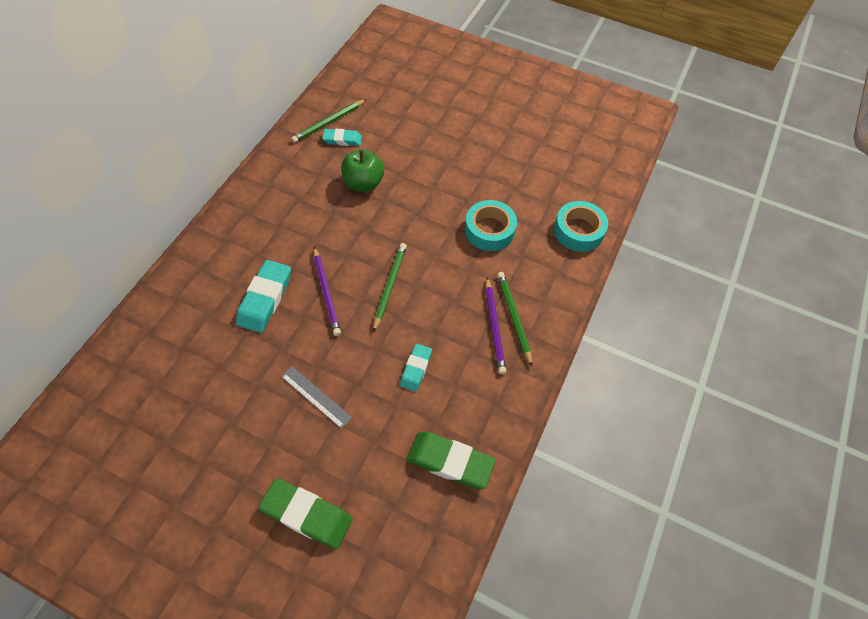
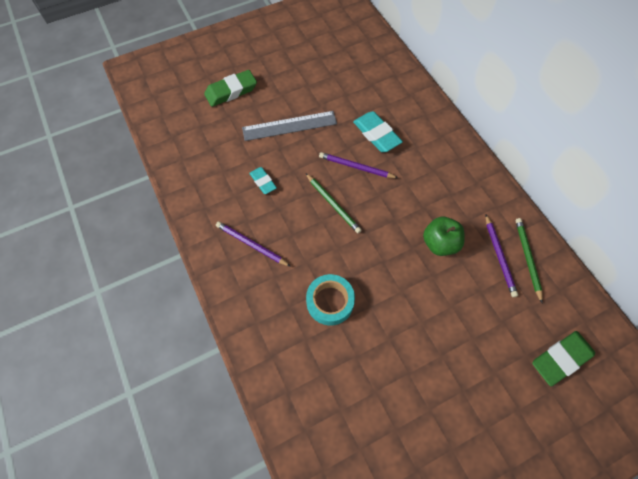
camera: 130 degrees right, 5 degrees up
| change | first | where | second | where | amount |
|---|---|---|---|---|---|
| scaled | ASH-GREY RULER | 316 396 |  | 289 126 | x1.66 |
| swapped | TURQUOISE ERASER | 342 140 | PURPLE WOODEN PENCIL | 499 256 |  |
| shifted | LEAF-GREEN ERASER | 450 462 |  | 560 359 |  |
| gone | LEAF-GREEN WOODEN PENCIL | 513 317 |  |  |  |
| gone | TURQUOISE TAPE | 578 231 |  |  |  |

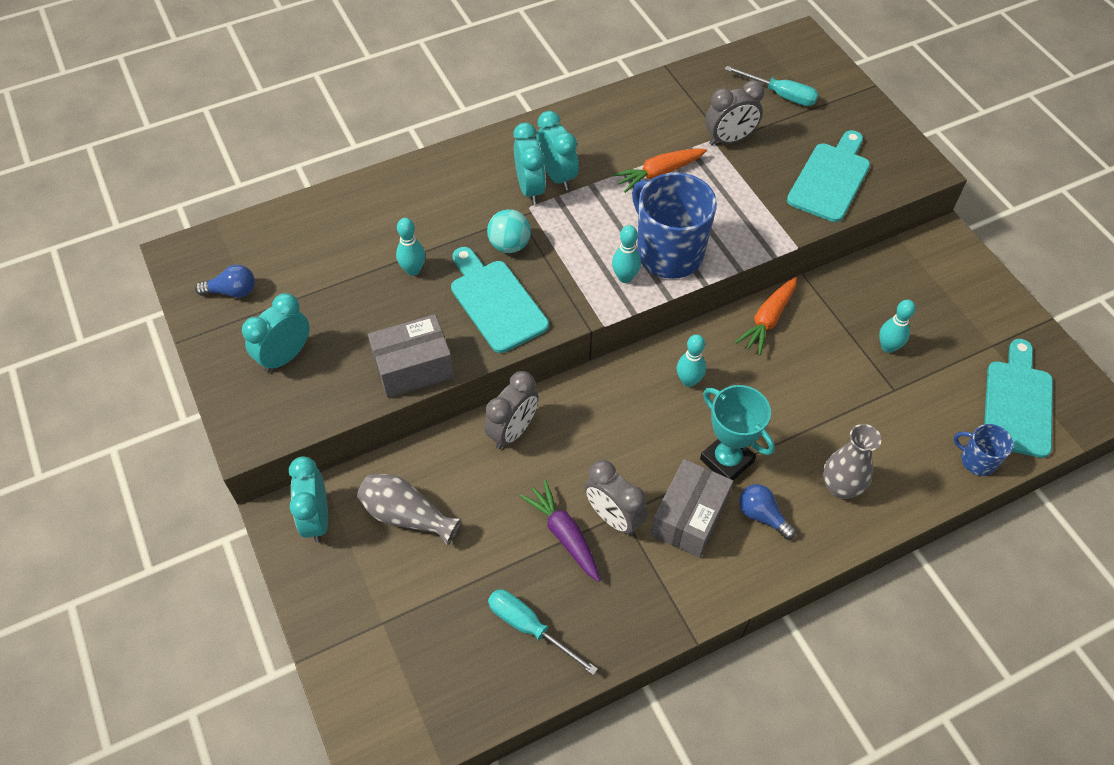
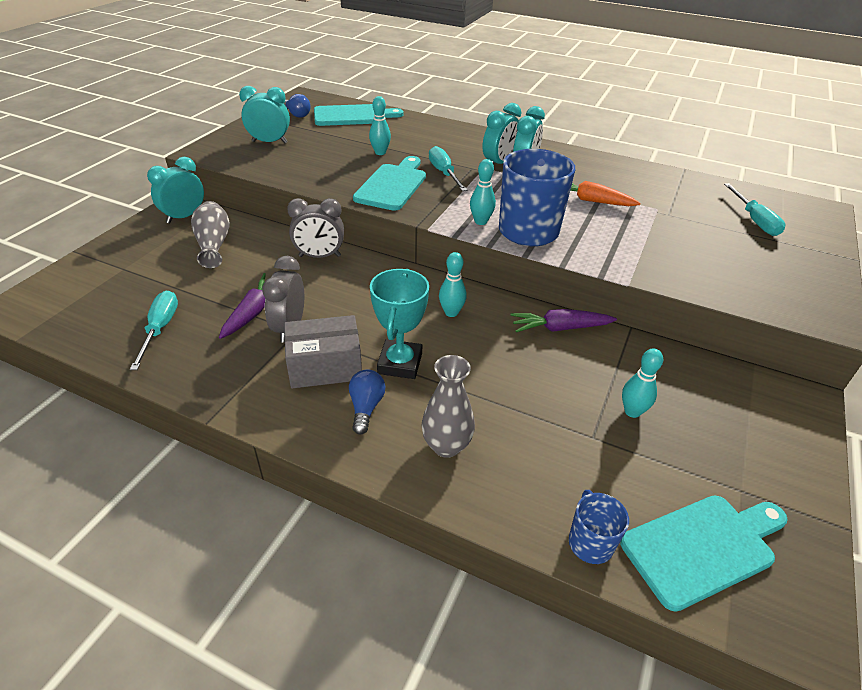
camera: 50 degrees right, 15 degrees down
| change | first | where | second | where | amount |
|---|---|---|---|---|---|
| shifted | TURQUOISE BREAD BOARD | 830 179 |  | 352 116 |  |
| swapped | TURQUOISE SPHERE | 509 245 | TURQUOISE FLAT SCREWDRIVER | 444 173 |  |
| repainted | BRIGHT ORANGE CARROT | 767 320 | PURPLE CARROT | 559 328 |  |
| gone | ASH-GREY PACKAGE | 413 367 |  |  |  |
| gone | ASH-GREY BEDSIDE CLOCK | 729 139 |  |  |  |

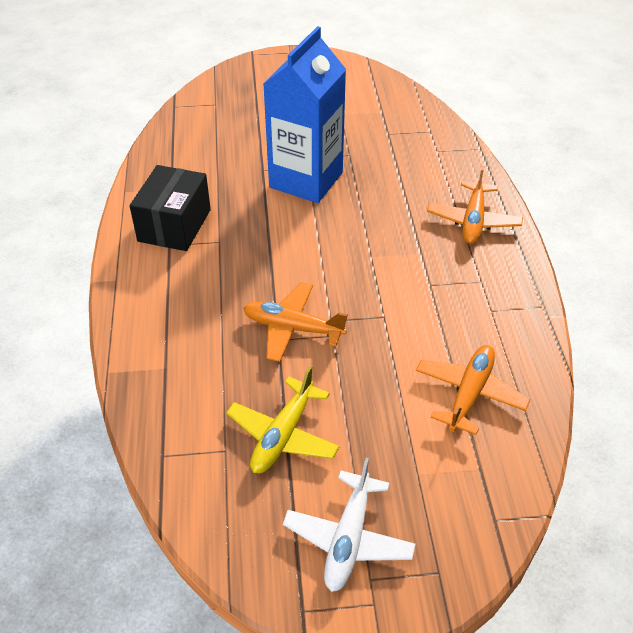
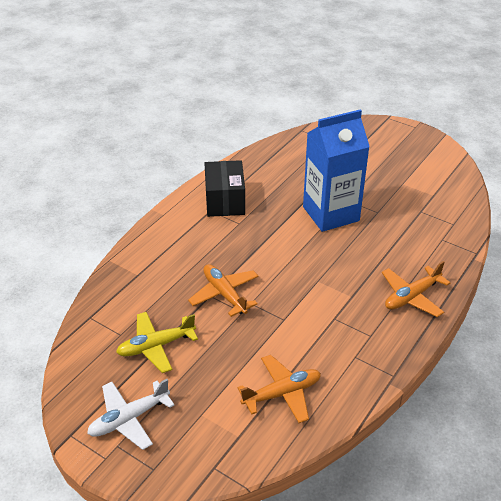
camera: 40 degrees right, 5 degrees down
| change | first | where | second | where | amount |
|---|---|---|---|---|---|
| rotated | EBONY PACKAGE | 174 225 |  | 225 201 | 60 degrees counterclockwise |

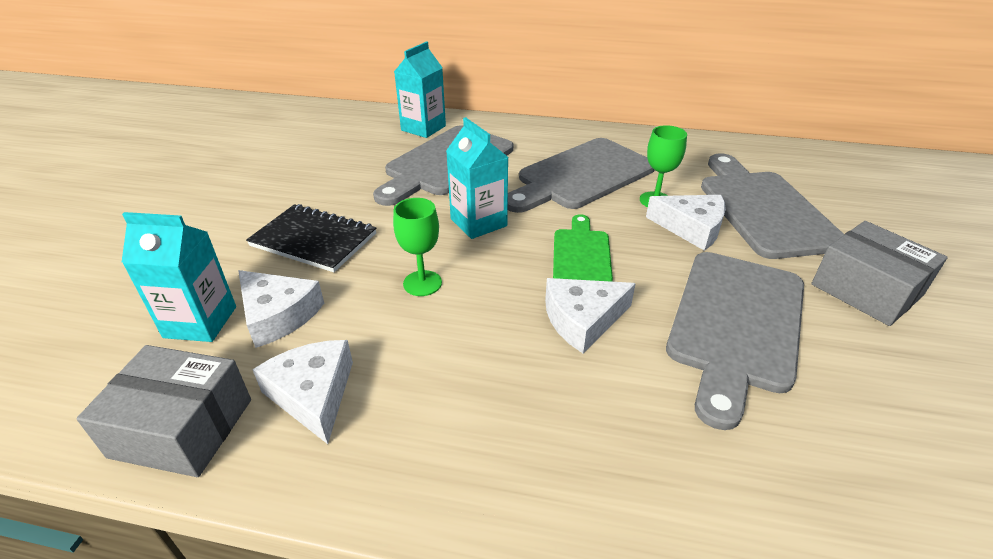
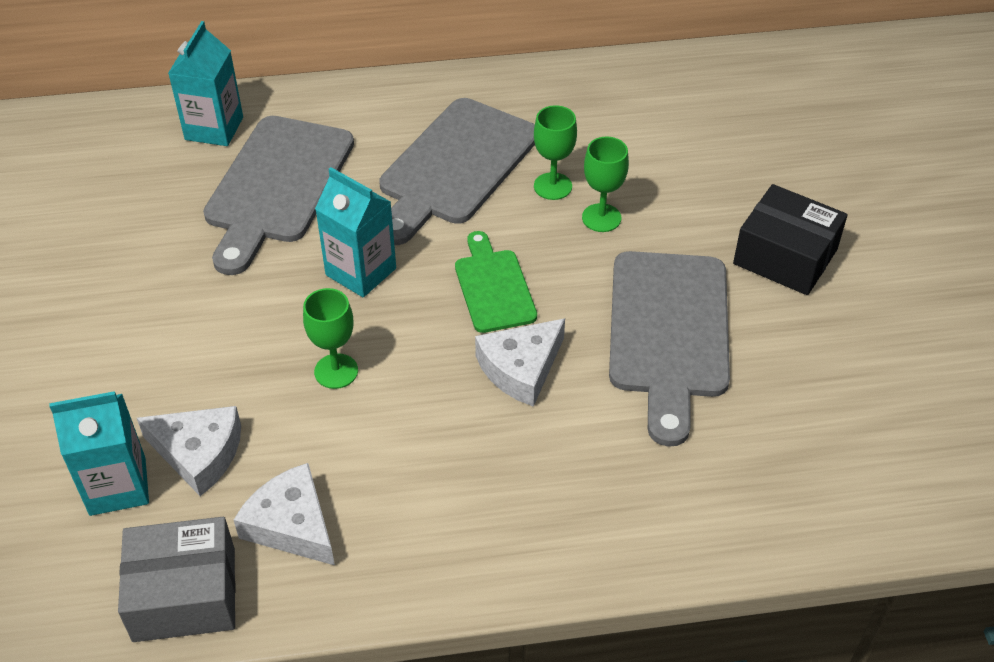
camera: 20 degrees left, 10 degrees up
| change | first | where | second | where | amount |
|---|---|---|---|---|---|
| swapped | WHITE CHEESE | 691 228 | LEAF-GREEN WINE GLASS | 601 218 |  |
| repainted | ASH-GREY PACKAGE | 866 290 | EBONY PACKAGE | 785 256 |  |
| gone | EBONY NOTEPAD | 313 240 |  |  |  |
| gone | ASH-GREY BREAD BOARD | 763 209 |  |  |  |

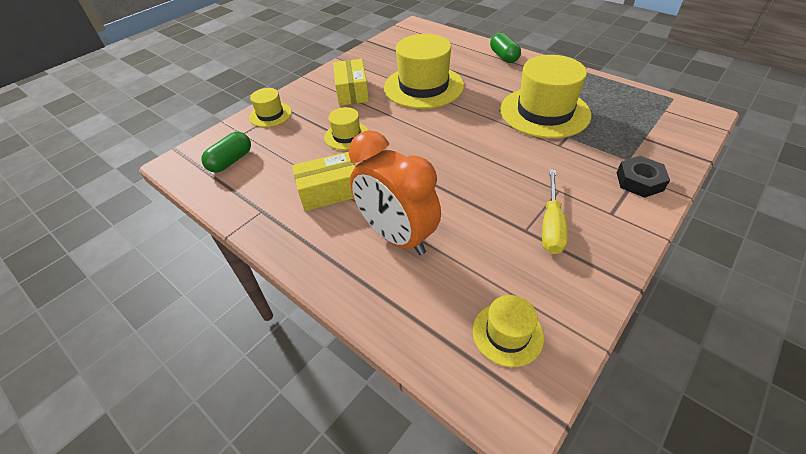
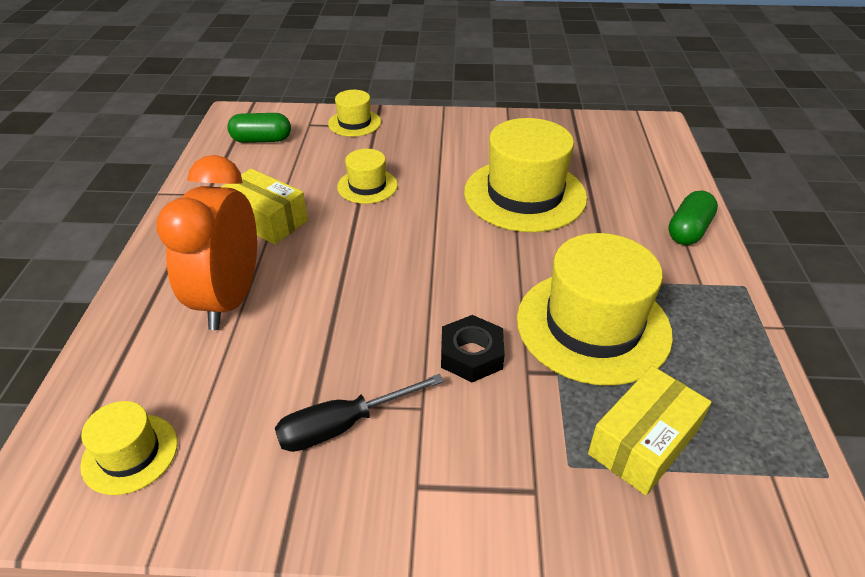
camera: 50 degrees right, 5 degrees down
| change | first | where | second | where | amount |
|---|---|---|---|---|---|
| repainted | YELLOW FLAT SCREWDRIVER | 551 225 | EBONY FLAT SCREWDRIVER | 343 425 |  |
| shifted | EBONY HEXAGON NUT | 639 181 |  | 471 354 |  |
| shifted | YELLOW PACKAGE | 352 92 |  | 643 442 |  |

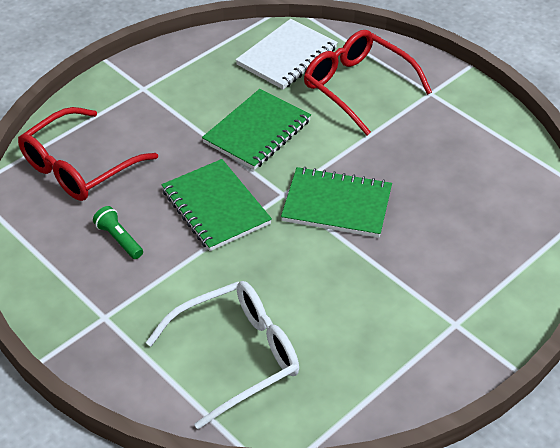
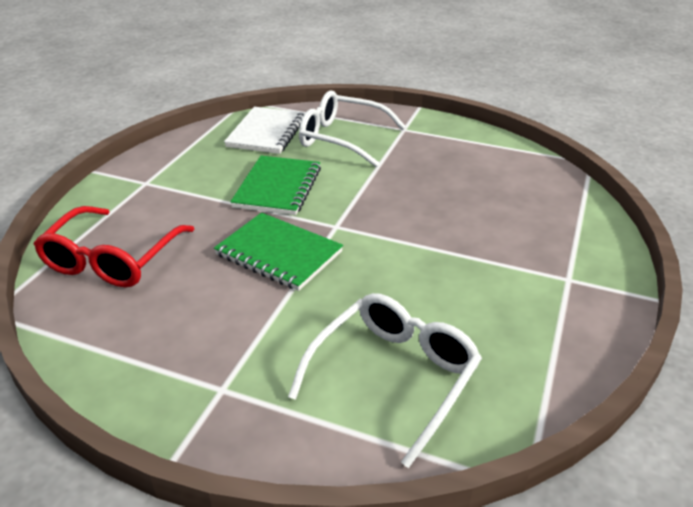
camera: 25 degrees left, 10 degrees down
| change | first | where | second | where | amount |
|---|---|---|---|---|---|
| repainted | RED GLASSES | 358 87 | WHITE GLASSES | 342 138 |  |
| gone | LEAF-GREEN TORCH | 119 239 |  |  |  |
| gone | LEAF-GREEN NOTEPAD | 337 205 |  |  |  |

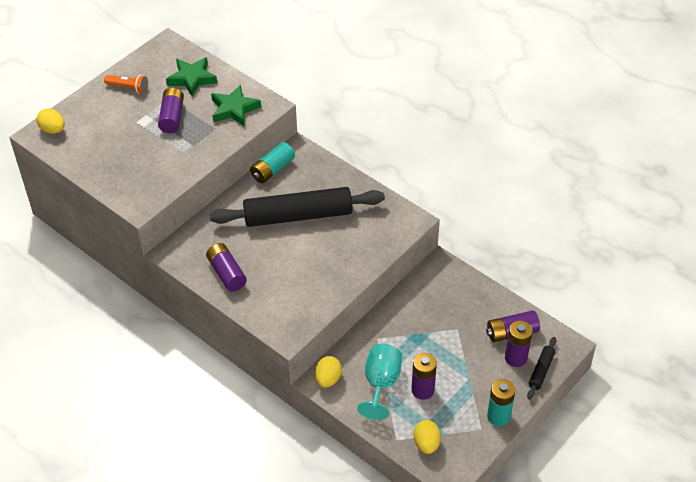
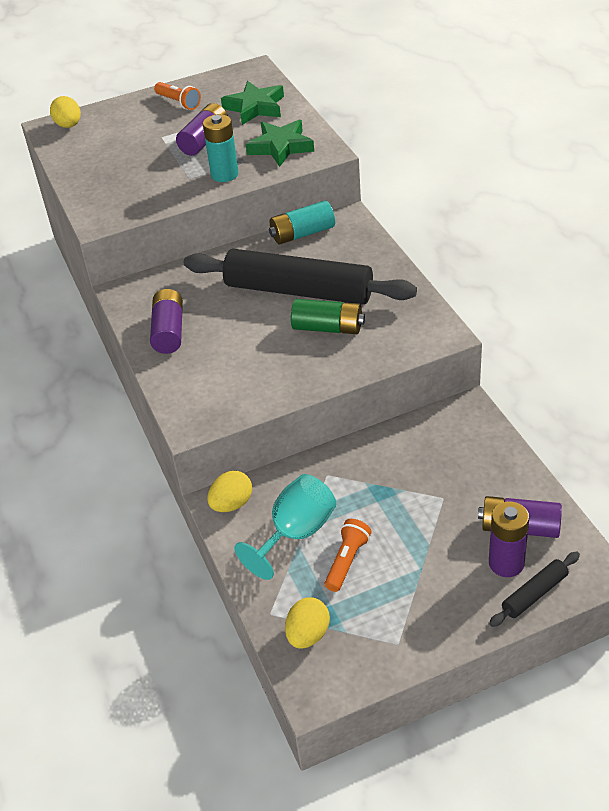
camera: 30 degrees right, 5 degrees down
| change | first | where | second | where | amount |
|---|---|---|---|---|---|
| shifted | TURQUOISE BATTERY | 498 416 |  | 224 174 |  |
| new |  |  | LEAF-GREEN BATTERY | 328 328 |  |
| swapped | PURPLE BATTERY | 422 390 | BRIGHT ORANGE TORCH | 347 561 |  |

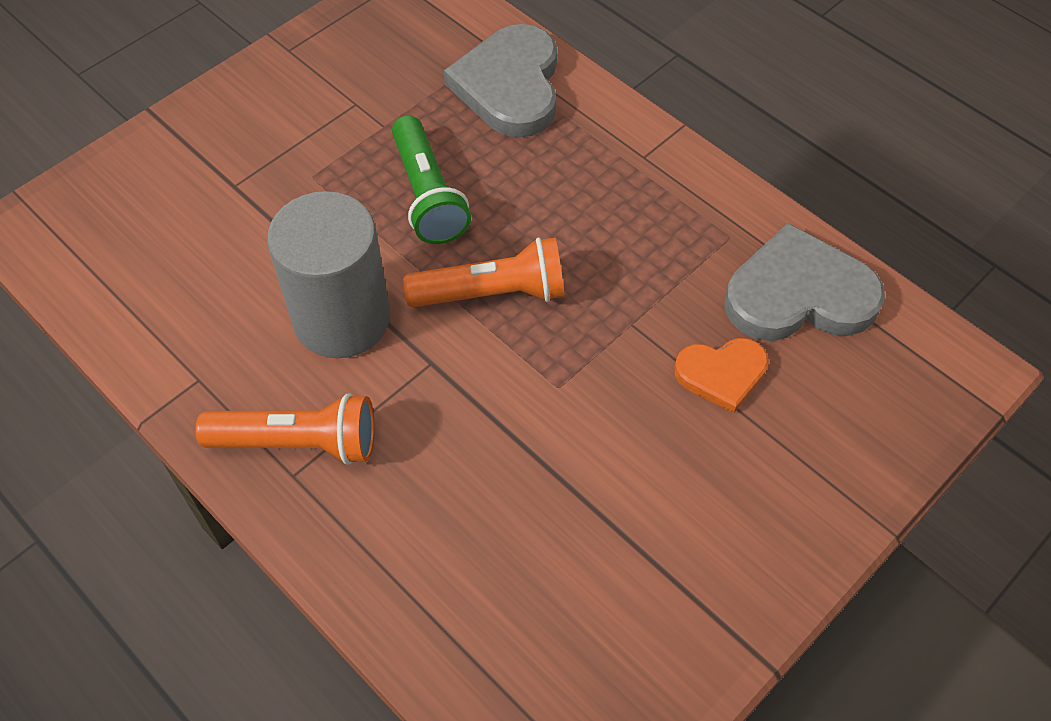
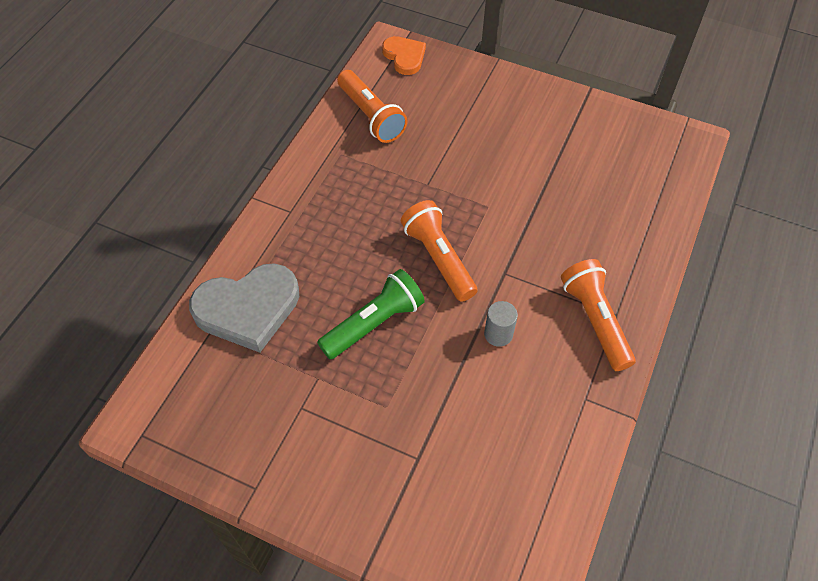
camera: 110 degrees left, 0 degrees up
| change | first | where | second | where | amount |
|---|---|---|---|---|---|
| swapped | ASH-GREY HEART | 799 294 | BRIGHT ORANGE TORCH | 371 116 |  |
| shifted | BRIGHT ORANGE HEART | 722 374 |  | 404 57 |  |
| scaled | ASH-GREY CYLINDER SHAPE | 342 319 |  | 498 334 | x0.42 |

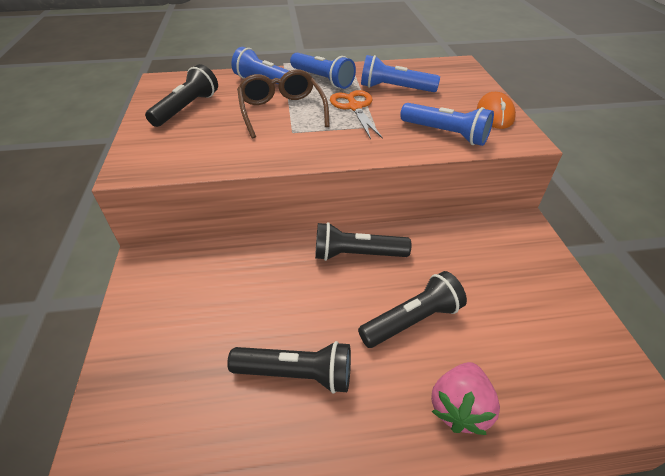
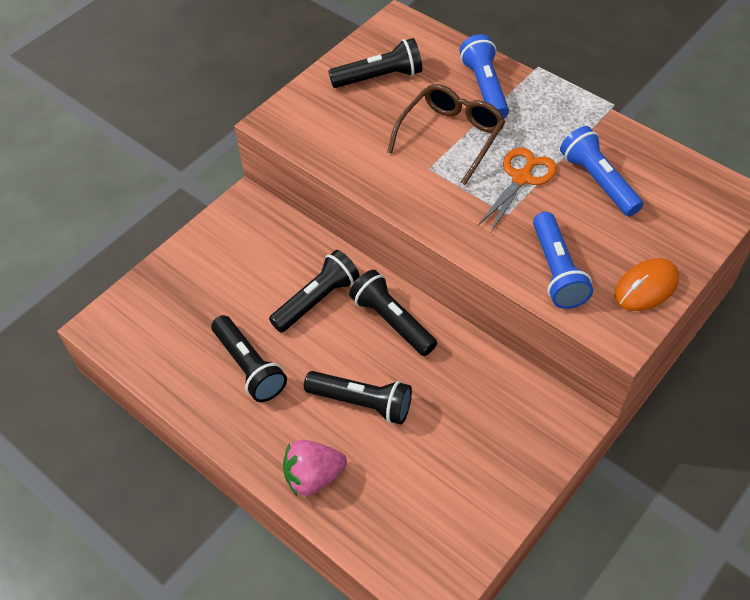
camera: 50 degrees right, 10 degrees up
| change | first | where | second | where | amount |
|---|---|---|---|---|---|
| new |  |  | EBONY TORCH | 317 300 |  |
| gone | ROYAL BLUE TORCH | 322 79 |  |  |  |

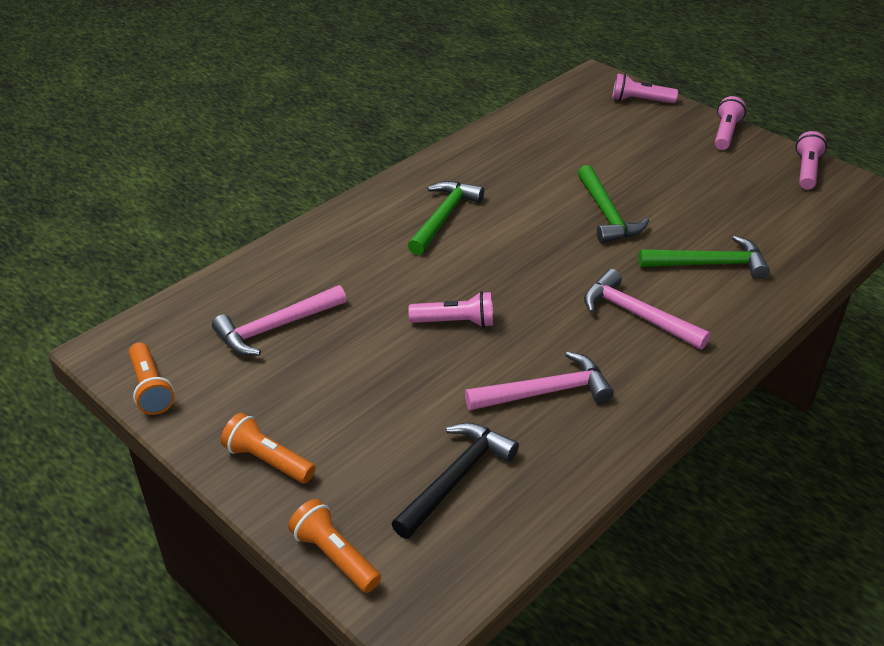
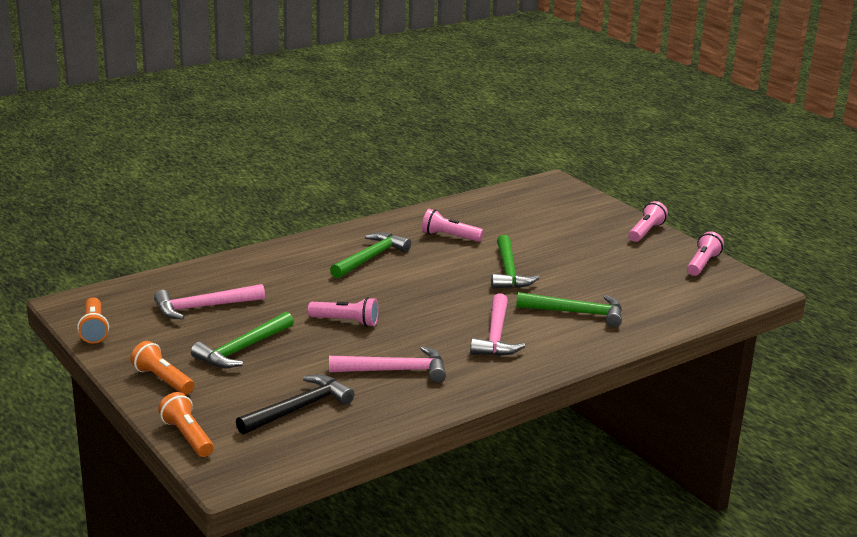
camera: 10 degrees right, 15 degrees down
| change | first | where | second | where | amount |
|---|---|---|---|---|---|
| new |  |  | LEAF-GREEN CARPENTER'S HAMMER | 242 349 |  |
| shifted | PINK TORCH | 640 100 |  | 449 236 |  |
| rotated | PINK CARPENTER'S HAMMER | 636 315 |  | 496 336 | 135 degrees counterclockwise |

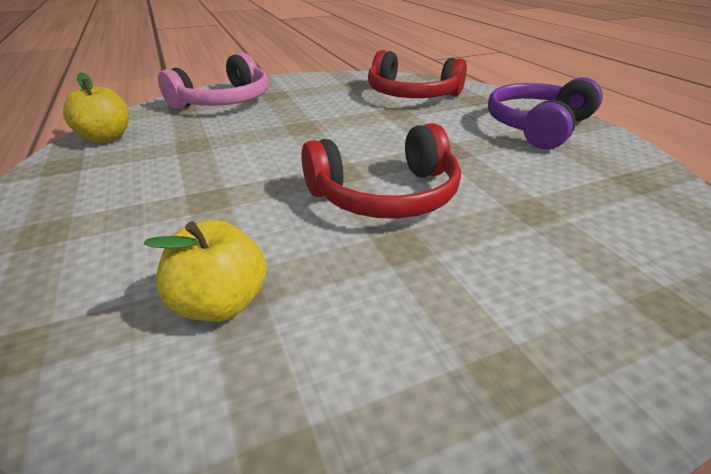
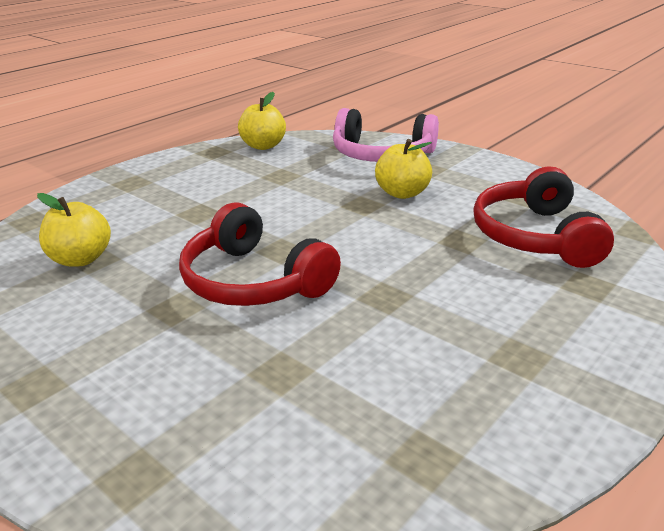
camera: 65 degrees right, 5 degrees down
| change | first | where | second | where | amount |
|---|---|---|---|---|---|
| new |  |  | YELLOW APPLE | 402 193 |  |
| gone | PURPLE HEADPHONES | 537 126 |  |  |  |

